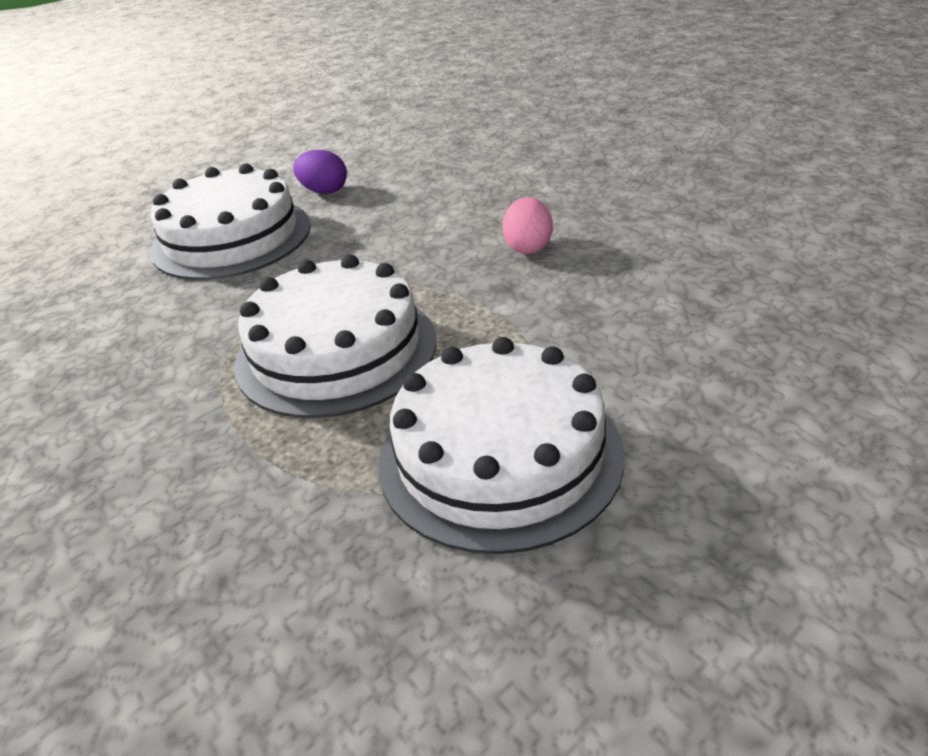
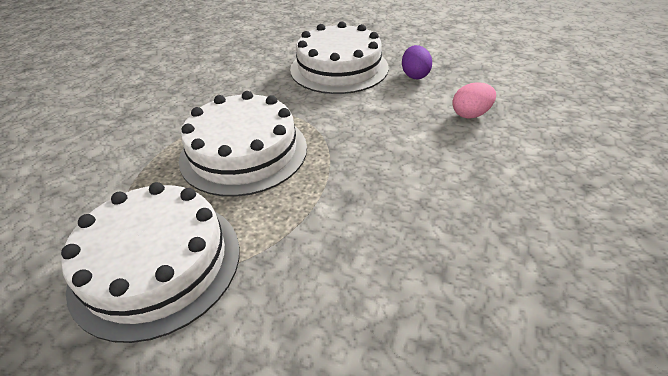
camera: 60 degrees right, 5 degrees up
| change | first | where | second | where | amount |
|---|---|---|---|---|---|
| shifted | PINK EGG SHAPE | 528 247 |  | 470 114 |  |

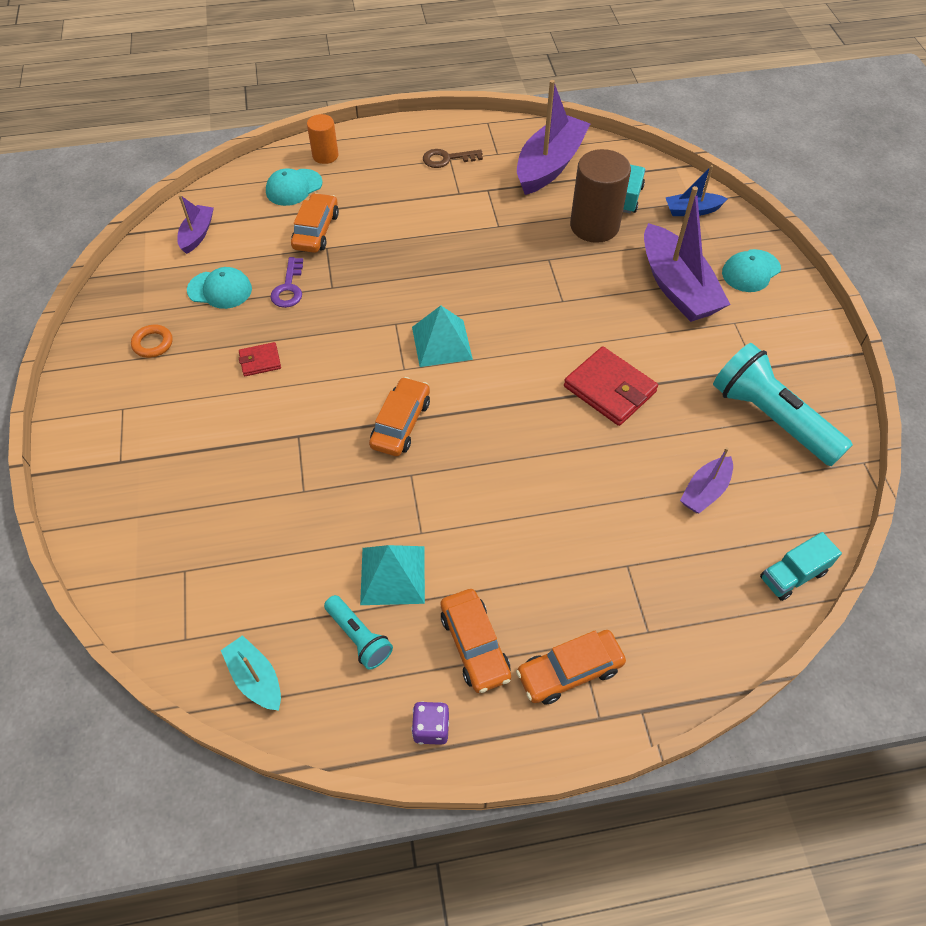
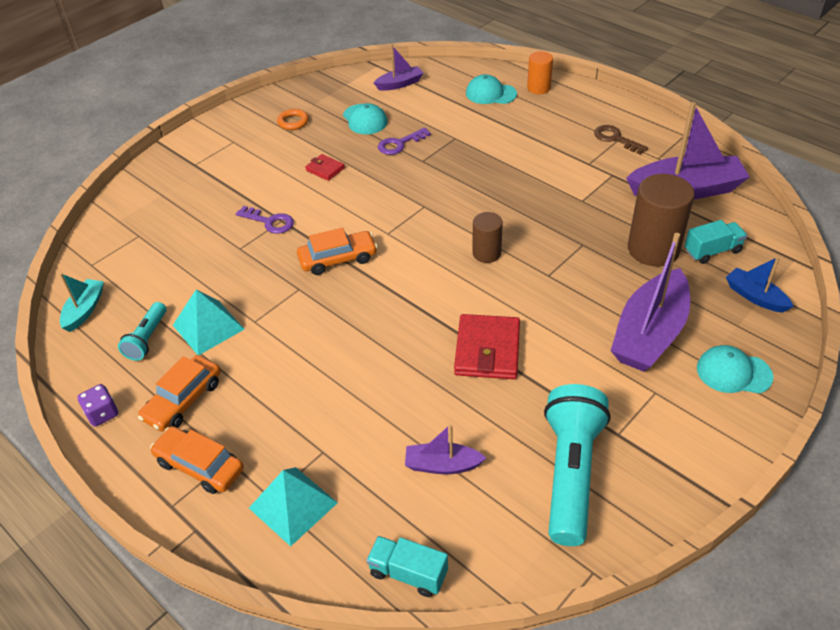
camera: 55 degrees right, 10 degrees down
| change | first | where | second | where | amount |
|---|---|---|---|---|---|
| new |  |  | PURPLE DOOR KEY | 270 222 |  |
| shifted | TURQUOISE PYRAMID SHAPE | 441 343 |  | 293 505 |  |
| new |  |  | RUSSET CYLINDER SHAPE | 486 253 |  |
| gone | BRIGHT ORANGE CAR | 316 231 |  |  |  |

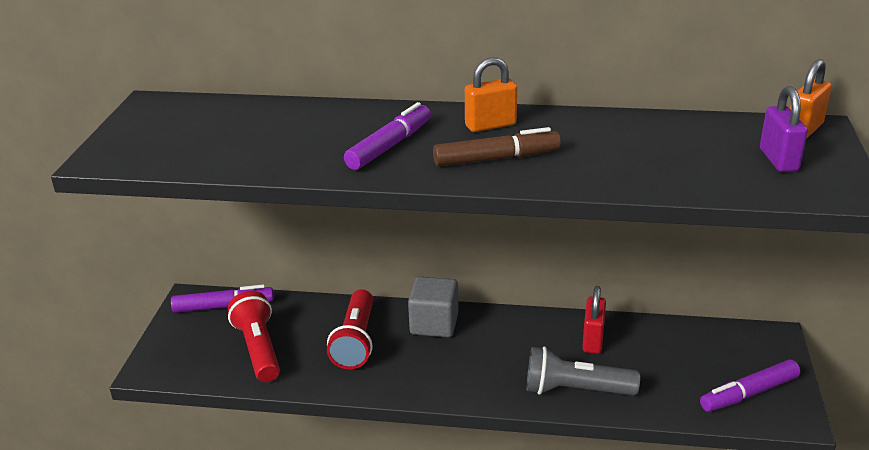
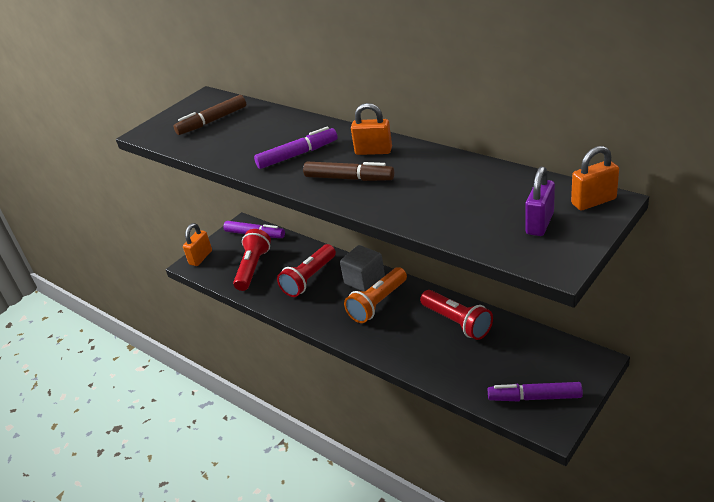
camera: 35 degrees right, 5 degrees up
| change | first | where | second | where | amount |
|---|---|---|---|---|---|
| new |  |  | RUSSET MARKER PEN | 212 121 |  |
| new |  |  | BRIGHT ORANGE SMALL LOCK | 201 257 |  |
| new |  |  | BRIGHT ORANGE TORCH | 377 304 |  |
| swapped | RED SMALL LOCK | 592 340 | RED TORCH | 457 322 |  |
| gone | ASH-GREY TORCH | 575 390 |  |  |  |

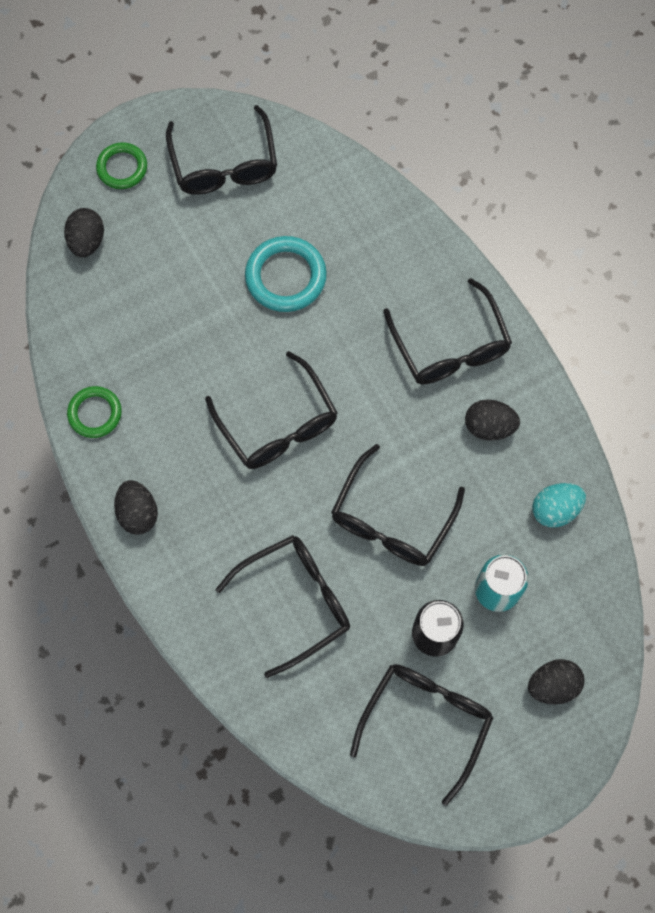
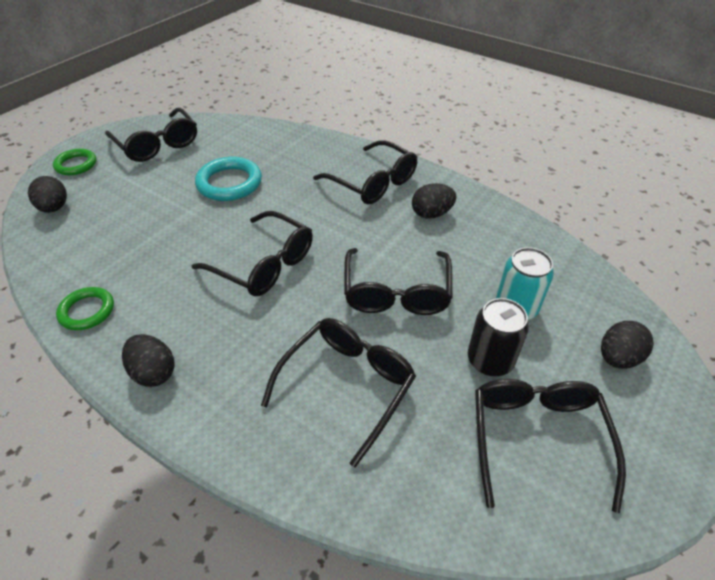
camera: 25 degrees left, 25 degrees down
| change | first | where | second | where | amount |
|---|---|---|---|---|---|
| gone | TURQUOISE EGG SHAPE | 555 510 |  |  |  |

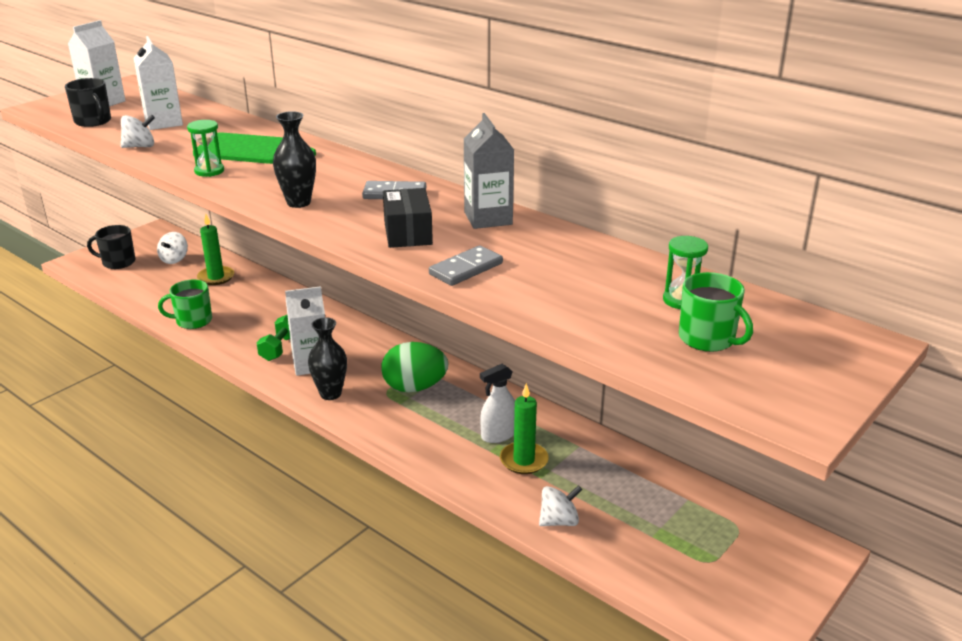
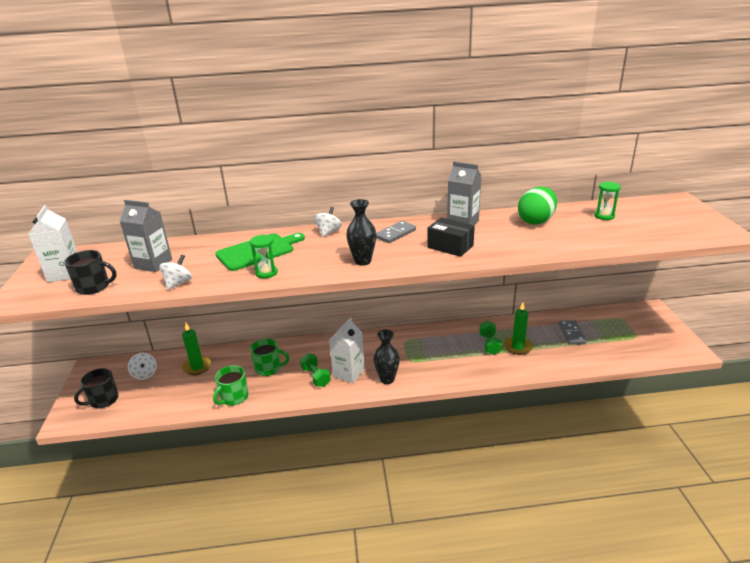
camera: 45 degrees left, 0 degrees up
| change | first | where | second | where | amount |
|---|---|---|---|---|---|
| repainted | WHITE MILK CARTON | 163 122 | ASH-GREY MILK CARTON | 153 264 |  |
| shifted | LEAF-GREEN TEA MUG | 708 339 |  | 268 368 |  |
| shifted | WHITE TOY TOP | 559 521 |  | 328 232 |  |
| swapped | WHITE SPRAYER | 498 435 | LEAF-GREEN HAND WEIGHT | 489 344 |  |
| shifted | LEAF-GREEN EGG SHAPE | 414 387 |  | 536 221 |  |
| shifted | ASH-GREY DOMINO | 466 269 |  | 571 334 |  |

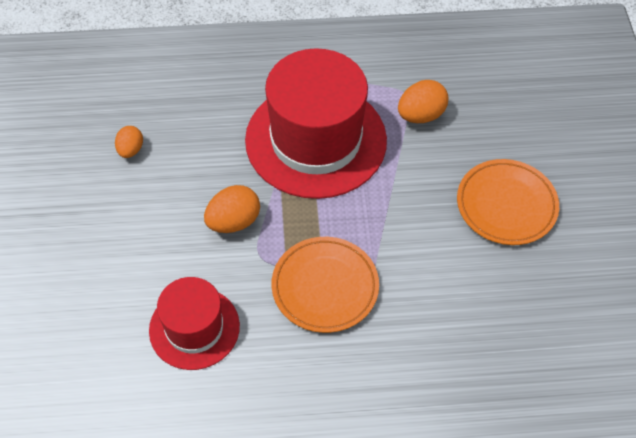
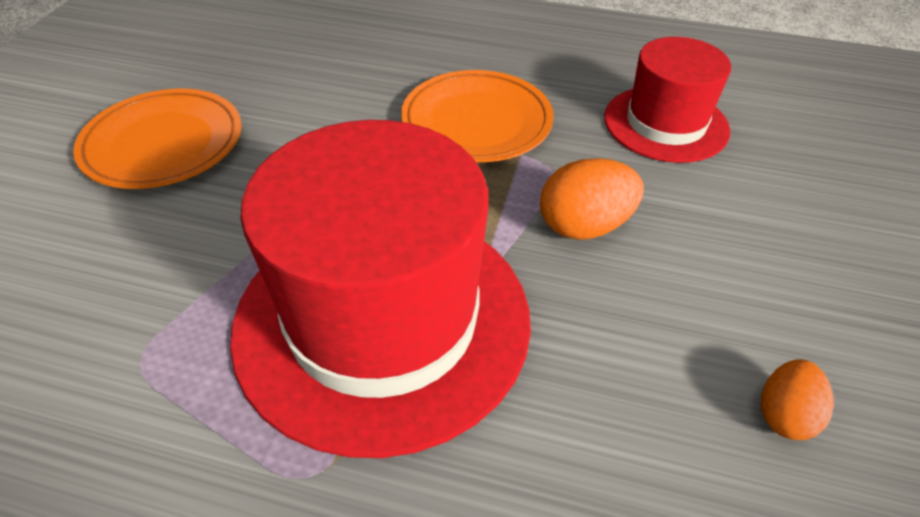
camera: 160 degrees left, 10 degrees down
| change | first | where | second | where | amount |
|---|---|---|---|---|---|
| gone | BRIGHT ORANGE EGG SHAPE | 420 115 |  |  |  |

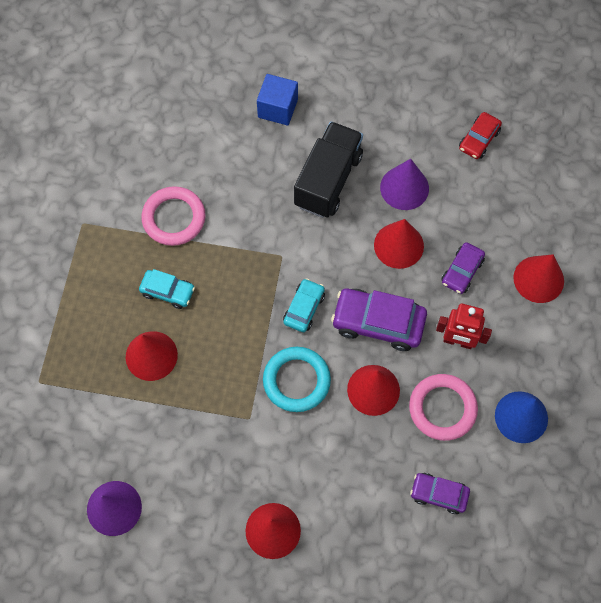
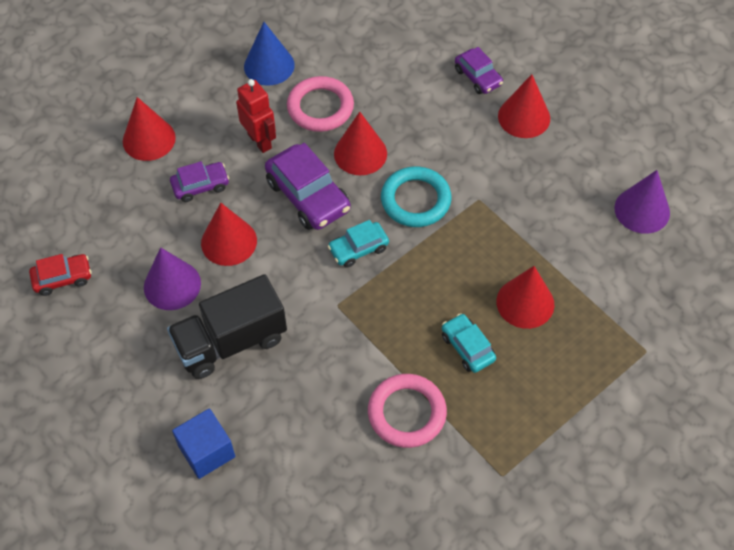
camera: 140 degrees left, 10 degrees down
| change | first | where | second | where | amount |
|---|---|---|---|---|---|
| shifted | PURPLE CAR | 439 494 |  | 478 77 |  |

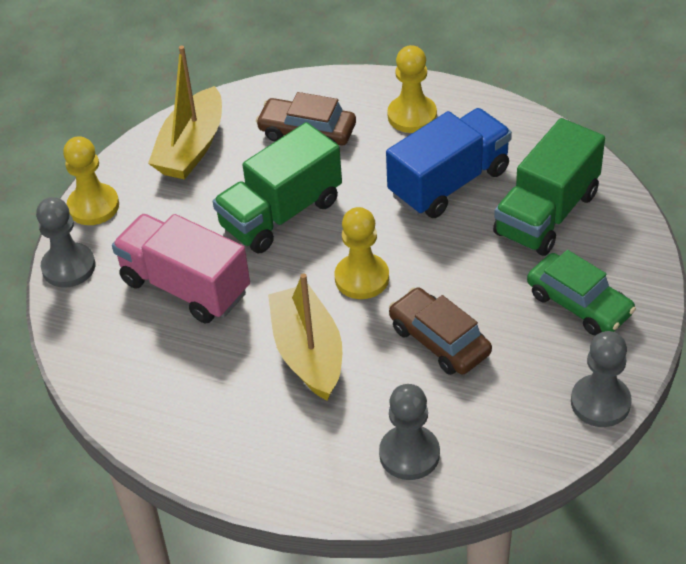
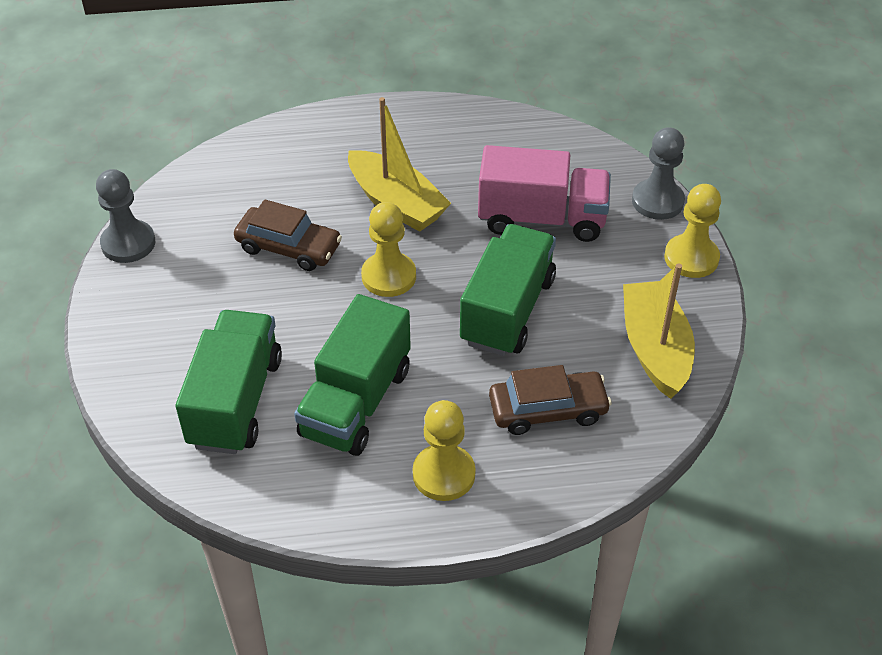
camera: 150 degrees right, 0 degrees up
| change | first | where | second | where | amount |
|---|---|---|---|---|---|
| repainted | ROYAL BLUE LORRY | 449 183 | LEAF-GREEN LORRY | 356 402 |  |
| gone | ASH-GREY CHESS PAWN | 409 454 |  |  |  |
| gone | LEAF-GREEN CAR | 579 304 |  |  |  |

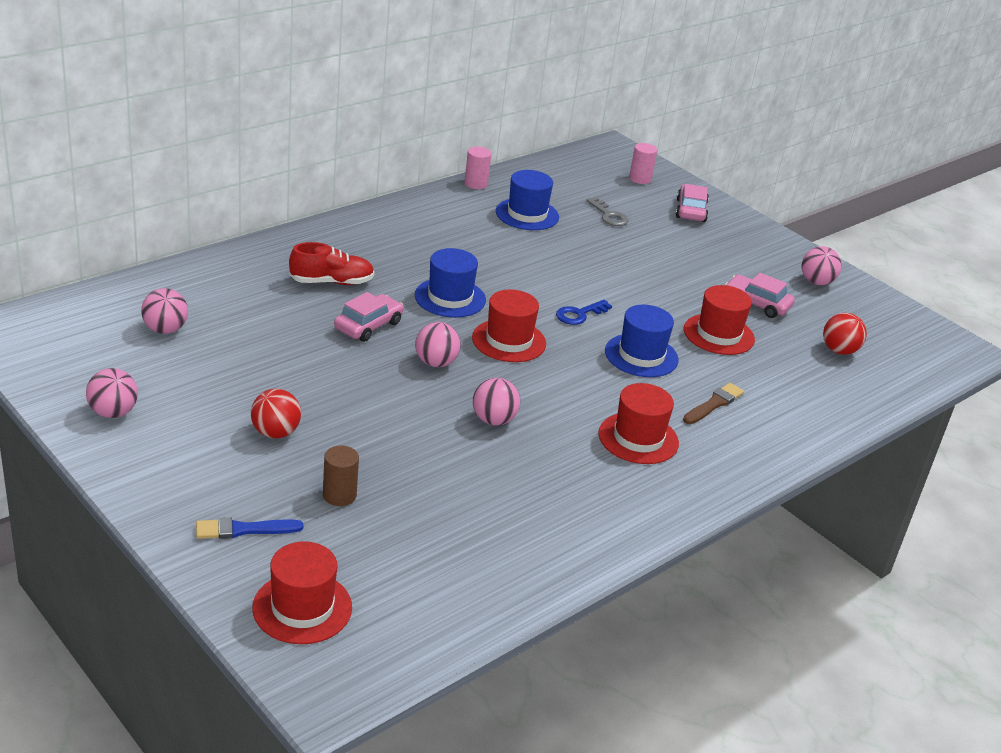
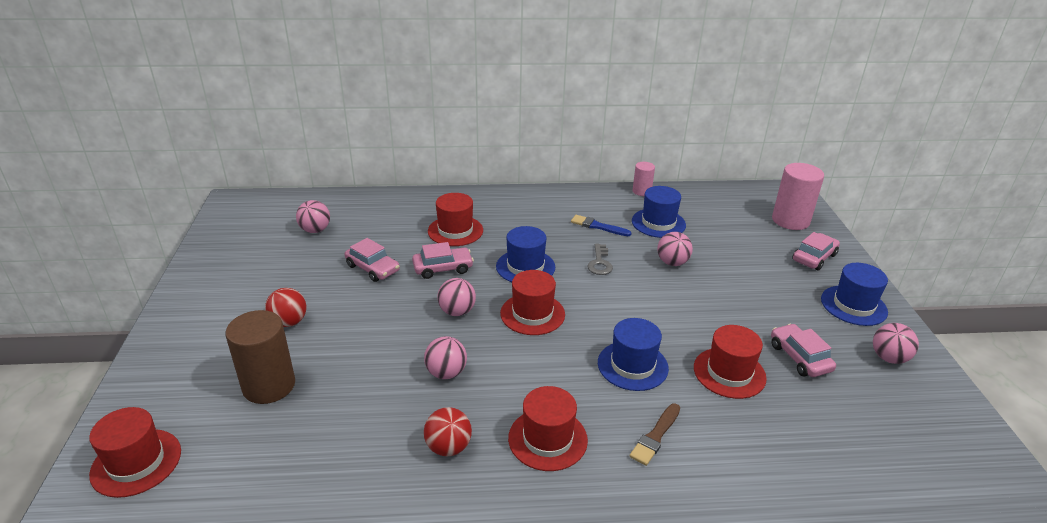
camera: 40 degrees right, 0 degrees up
| change | first | where | second | where | amount |
|---|---|---|---|---|---|
| scaled | RUSSET CYLINDER SHAPE | 339 495 |  | 269 386 | x1.82 |
| new |  |  | PINK CAR | 373 268 |  |
| shifted | RED SPHERE | 839 351 |  | 448 447 |  |
| swapped | RED SNEAKER | 332 282 | RED TOP HAT | 455 231 |  |
| shifted | ROYAL BLUE PAINTBRUSH | 244 530 |  | 598 226 |  |
| shifted | ASH-GREY DOOR KEY | 609 215 |  | 599 263 |  |
| rotated | RUSSET PAINTBRUSH | 714 404 |  | 655 436 | 135 degrees clockwise |
| shifted | PINK SPHERE | 113 412 |  | 672 263 |  |
| scaled | PINK CYLINDER SHAPE | 640 179 |  | 790 220 | x1.82 |
| new |  |  | ROYAL BLUE TOP HAT | 853 305 |  |
| gone | ROYAL BLUE DOOR KEY | 579 314 |  |  |  |

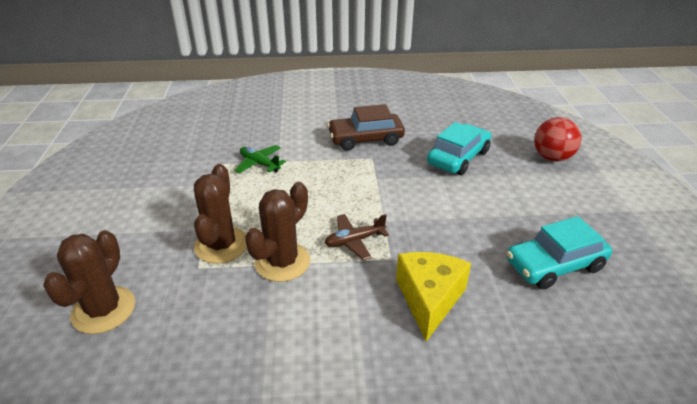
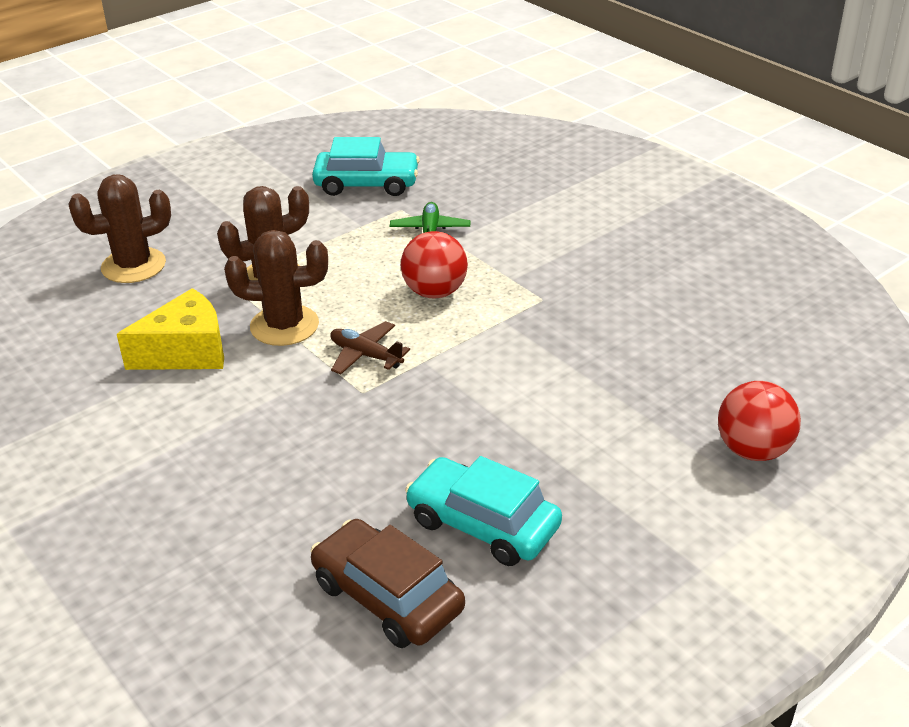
camera: 55 degrees right, 0 degrees up
| change | first | where | second | where | amount |
|---|---|---|---|---|---|
| shifted | YELLOW CHEESE | 429 299 |  | 186 352 |  |
| shifted | RUSSET CAR | 365 139 |  | 387 597 |  |
| shifted | TURQUOISE CAR | 458 157 |  | 367 184 |  |
| new |  |  | RED SPHERE | 435 292 |  |

